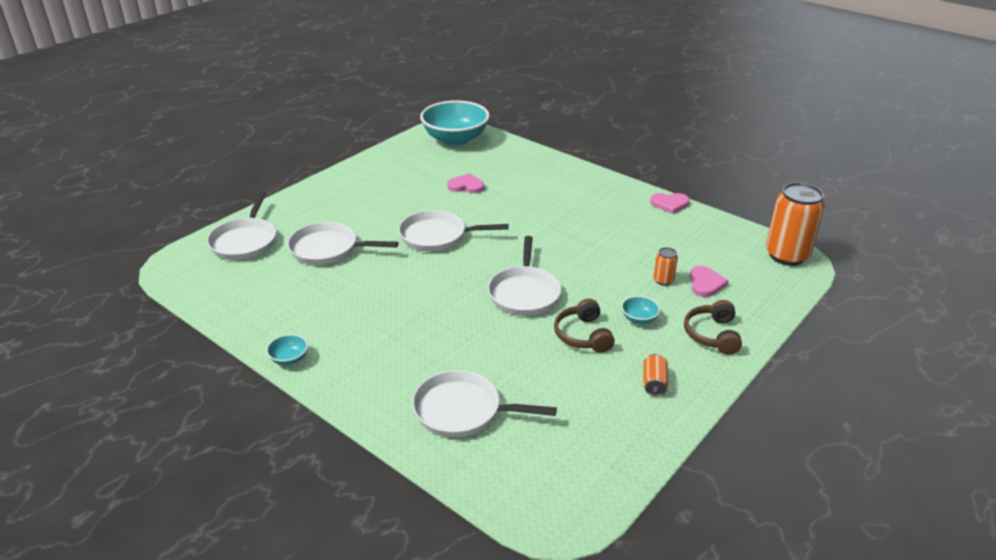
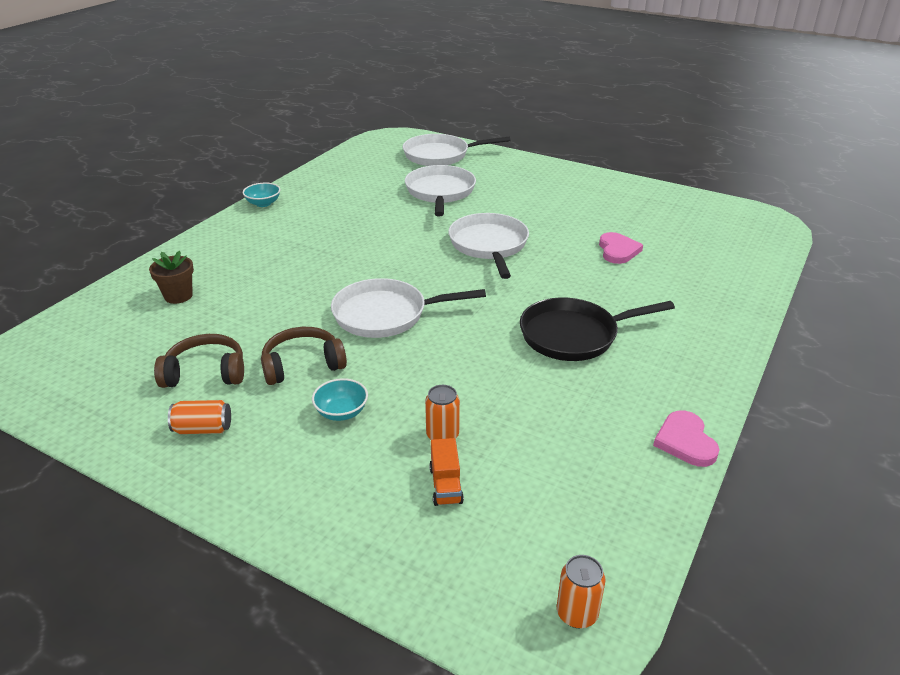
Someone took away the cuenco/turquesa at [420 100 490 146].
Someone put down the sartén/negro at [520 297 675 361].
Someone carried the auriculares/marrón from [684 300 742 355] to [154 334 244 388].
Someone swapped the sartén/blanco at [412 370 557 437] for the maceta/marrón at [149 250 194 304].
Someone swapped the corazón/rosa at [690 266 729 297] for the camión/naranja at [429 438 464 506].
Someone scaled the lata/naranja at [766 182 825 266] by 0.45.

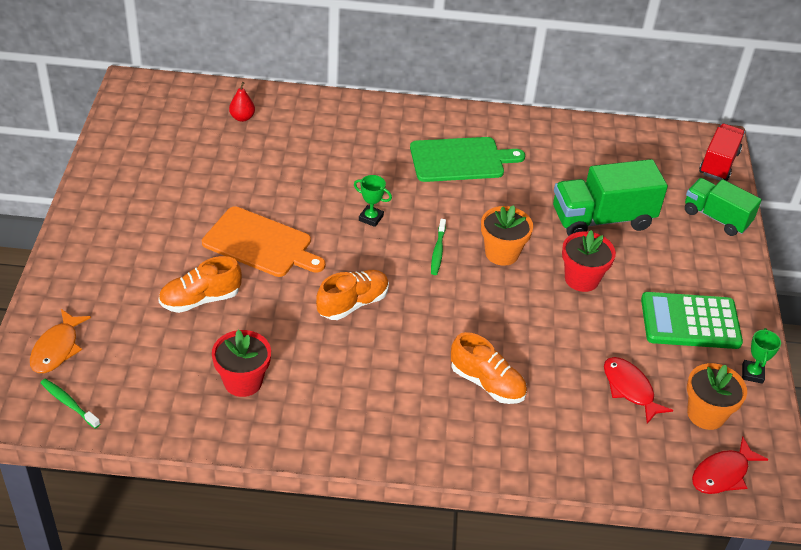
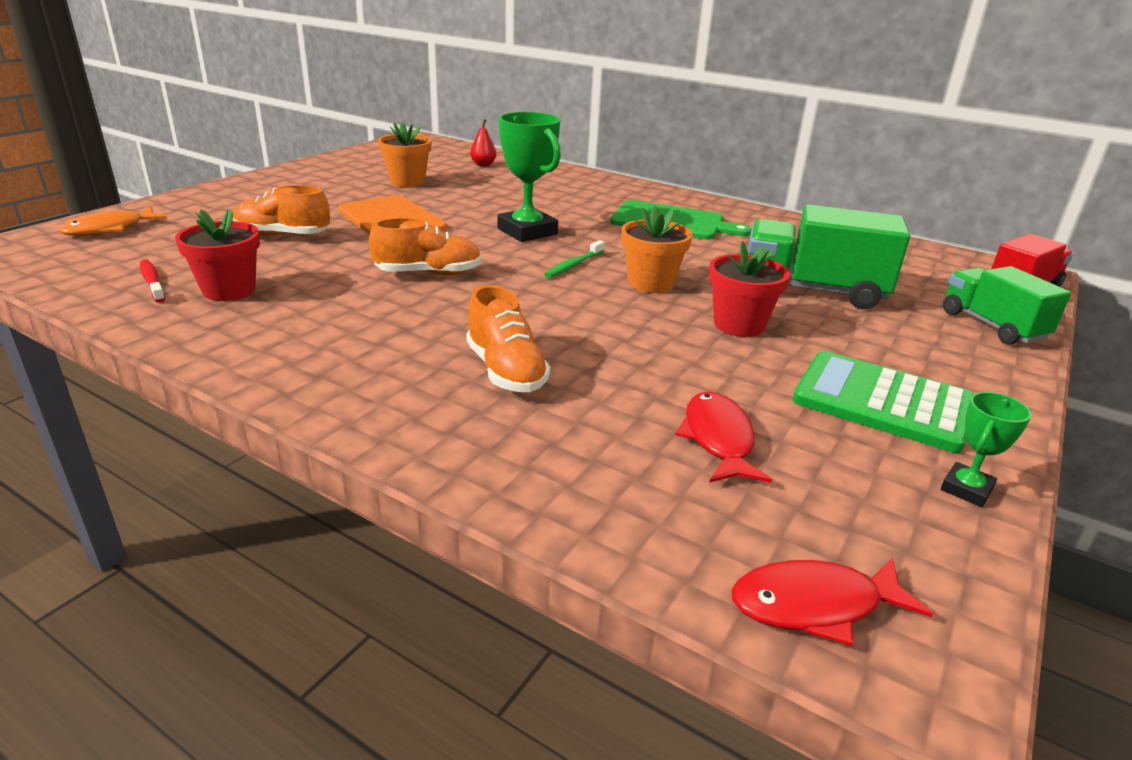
Someone took away the cepillo de dientes/verde at [41 378 100 429].
Someone put down the cepillo de dientes/rojo at [140 259 165 303].
Someone carried the maceta/naranja from [687 363 747 430] to [378 123 432 187].
Someone scaled the trofeo/verde at [354 175 392 227] by 1.95.

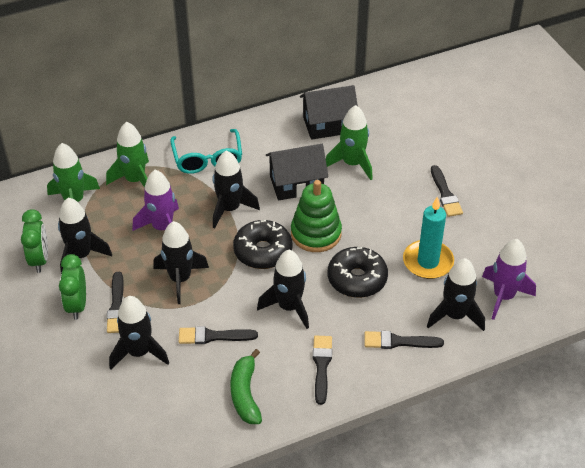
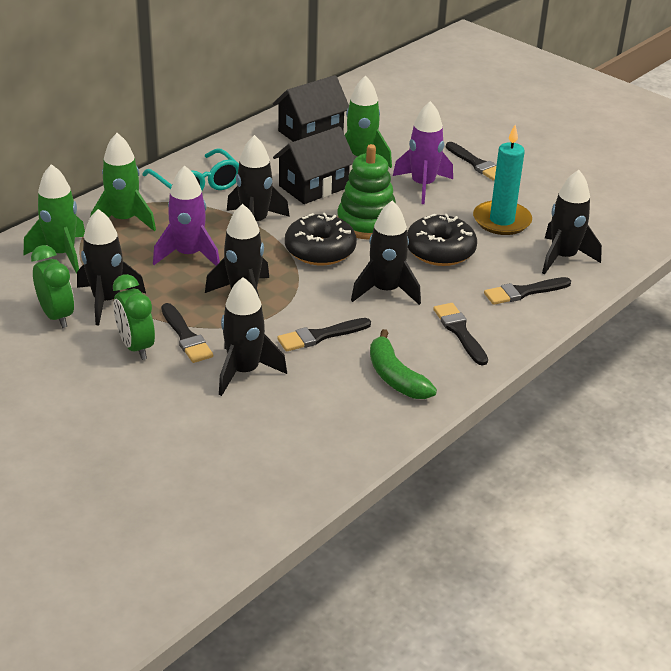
Someone carried the cohete/morado from [482 239 536 320] to [393 101 453 204].

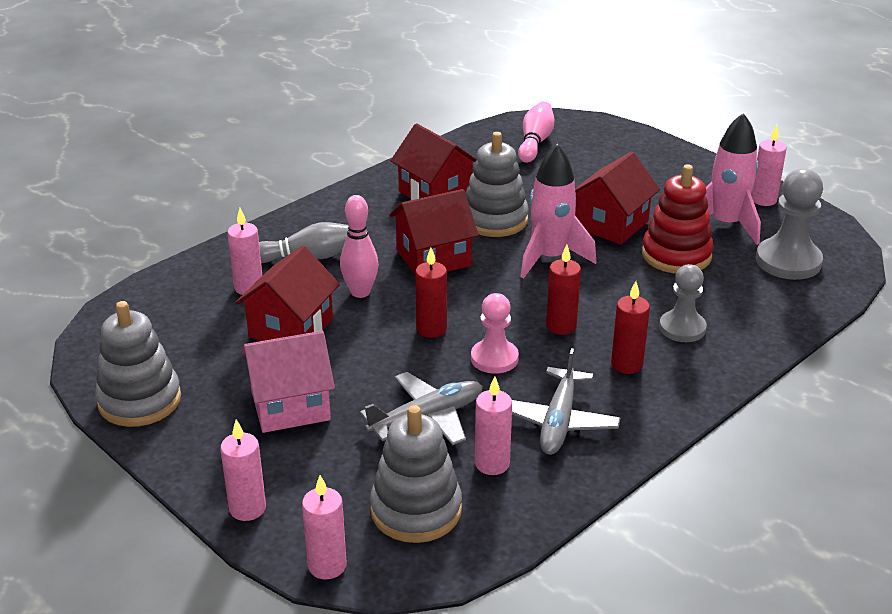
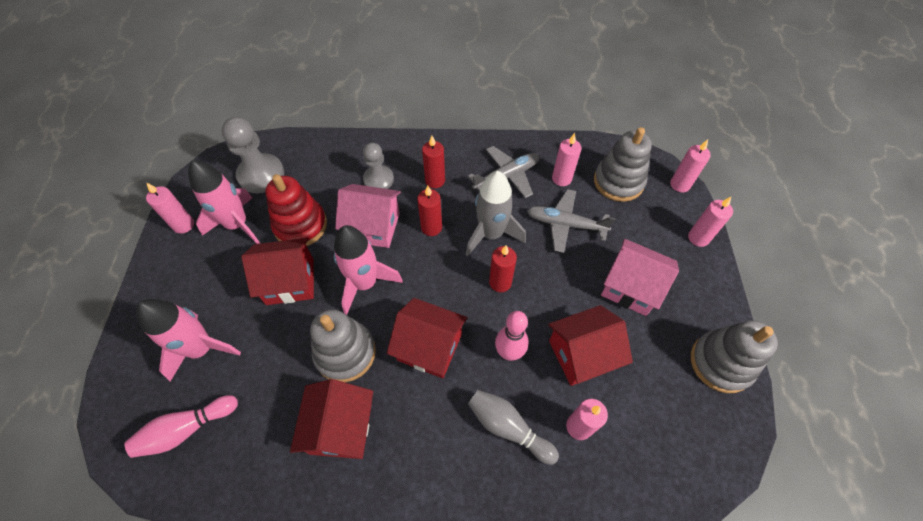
Someone put down the cohete/rosa at [136 299 241 381].
Someone put down the casa/rosa at [335 184 401 248].
Someone swapped the peón/rosa at [471 293 519 374] for the cohete/gris at [465 171 526 256].

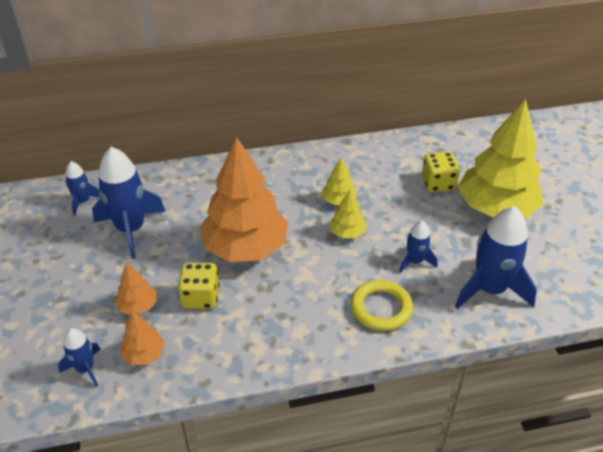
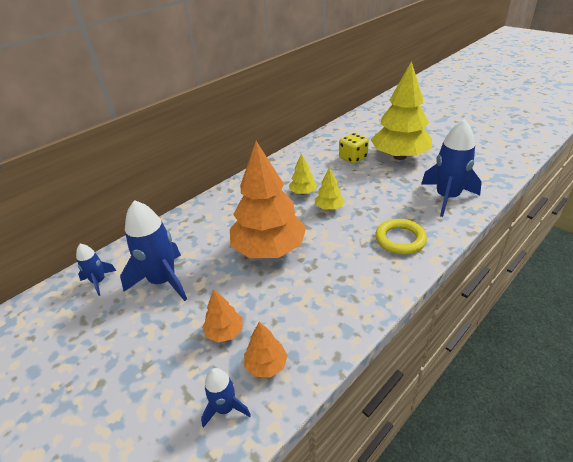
Someone took away the dado/amarillo at [178 263 220 309].
Someone took away the cohete/azul at [399 221 437 273].

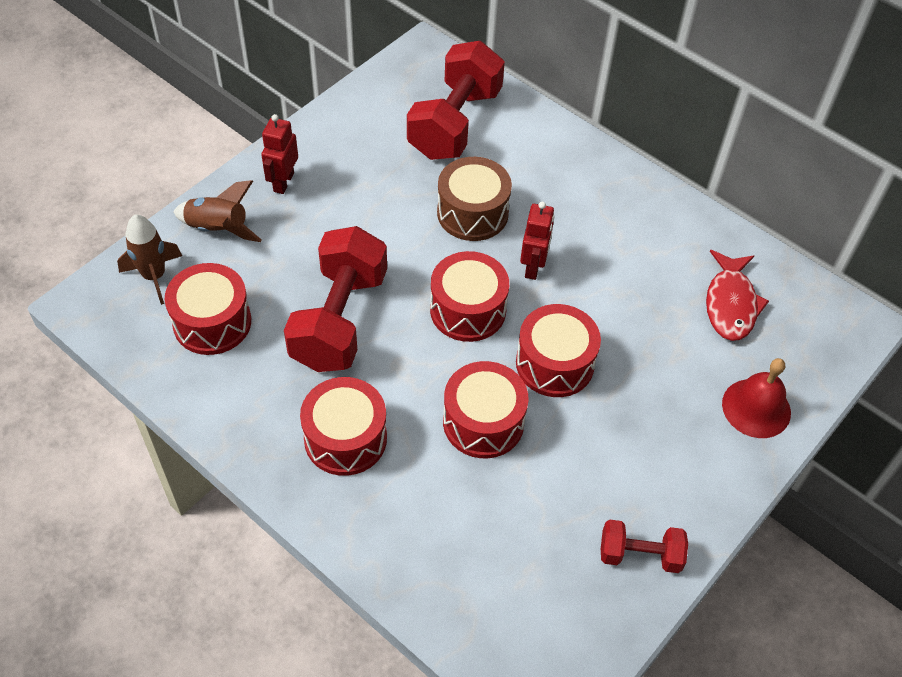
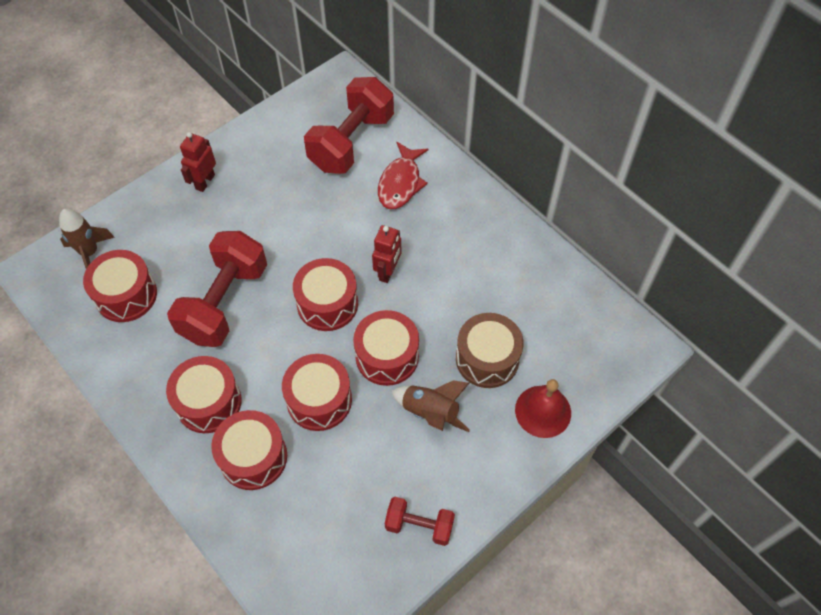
Someone put down the tambor/rojo at [211 410 287 490].
Someone carried the cohete/marrón from [173 180 262 242] to [391 380 470 432].
Someone carried the tambor/marrón from [437 157 512 241] to [456 313 524 388].
Someone carried the pez/rojo from [706 250 769 341] to [378 142 428 209].

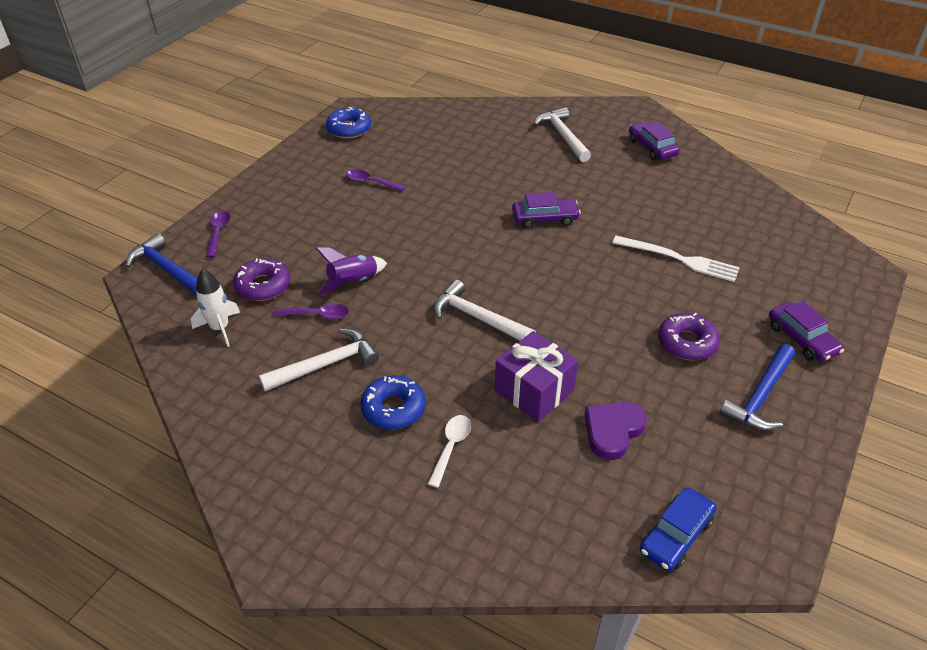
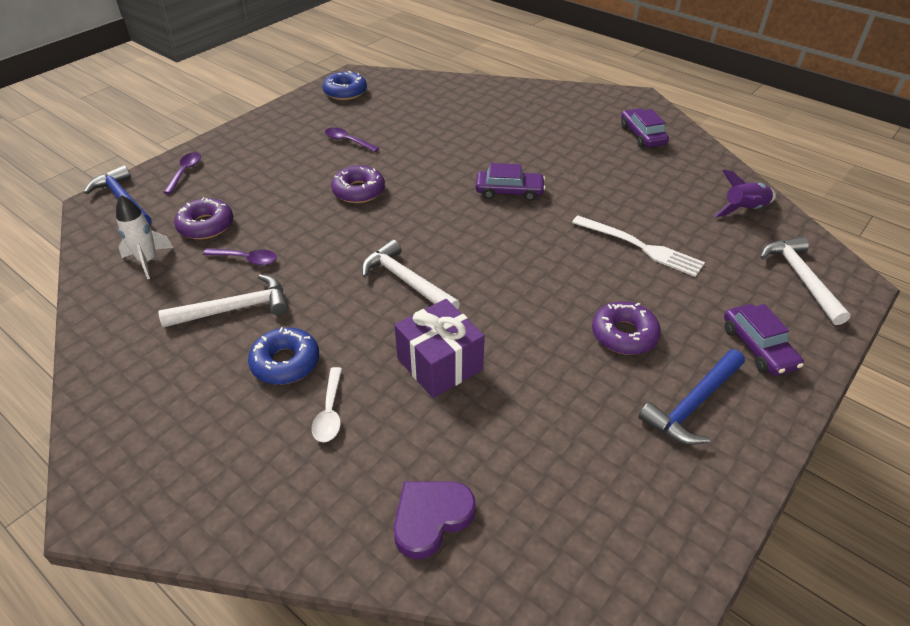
Someone took away the coche/azul at [640 487 717 571].
Someone put down the rosquilla/morado at [331 165 385 203].
Someone carried the cohete/morado from [316 248 387 295] to [715 169 776 217].
Someone carried the martillo/blanco from [534 107 591 162] to [760 237 851 325].
Someone carried the corazón/morado from [584 402 647 460] to [394 481 476 559].
Someone rotated the cuchara/blanco at [428 415 471 488] by 150 degrees clockwise.

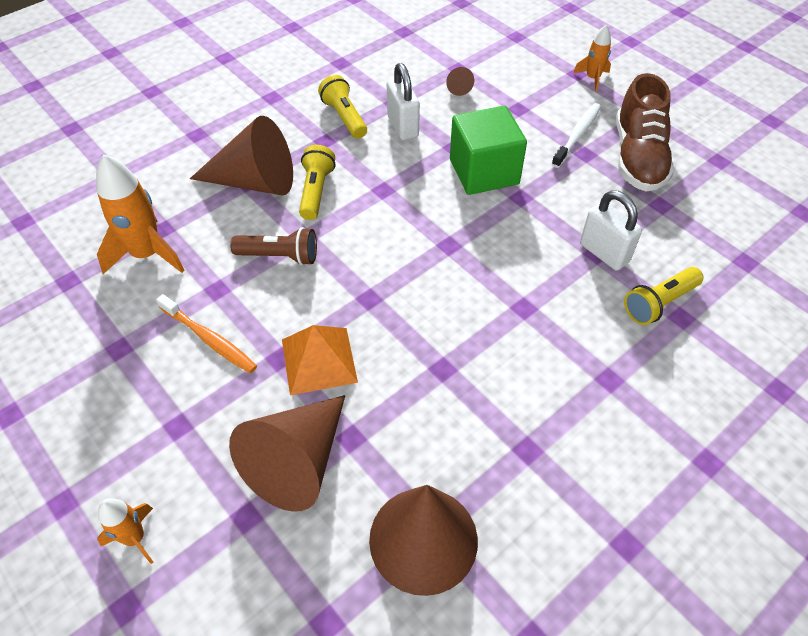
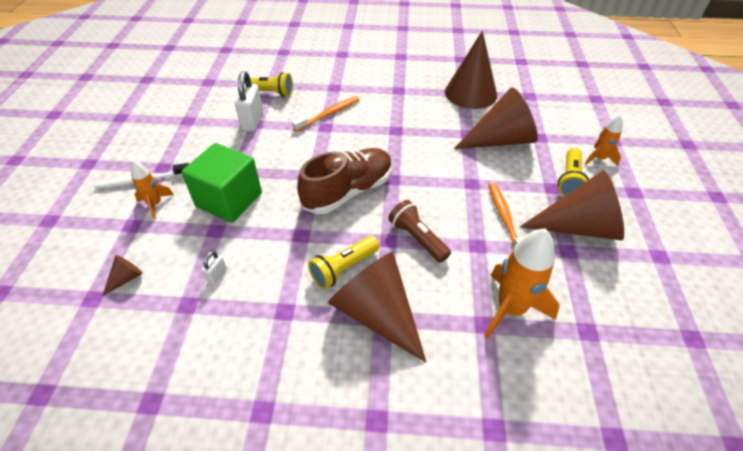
Someone took away the pirámide/naranja at [282 325 358 395].
Someone put down the cepillo de dientes/naranja at [292 96 360 132].
Someone put down the cono/marrón at [520 170 624 241].
Someone carried the lámpara de mano/amarillo from [318 75 367 139] to [558 148 589 196].
Someone carried the cohete/naranja from [573 25 611 92] to [131 161 174 219].
Someone carried the zapato/marrón from [616 73 674 191] to [297 148 392 214].
Someone scaled the candado/blanco at [387 63 420 140] by 0.48.

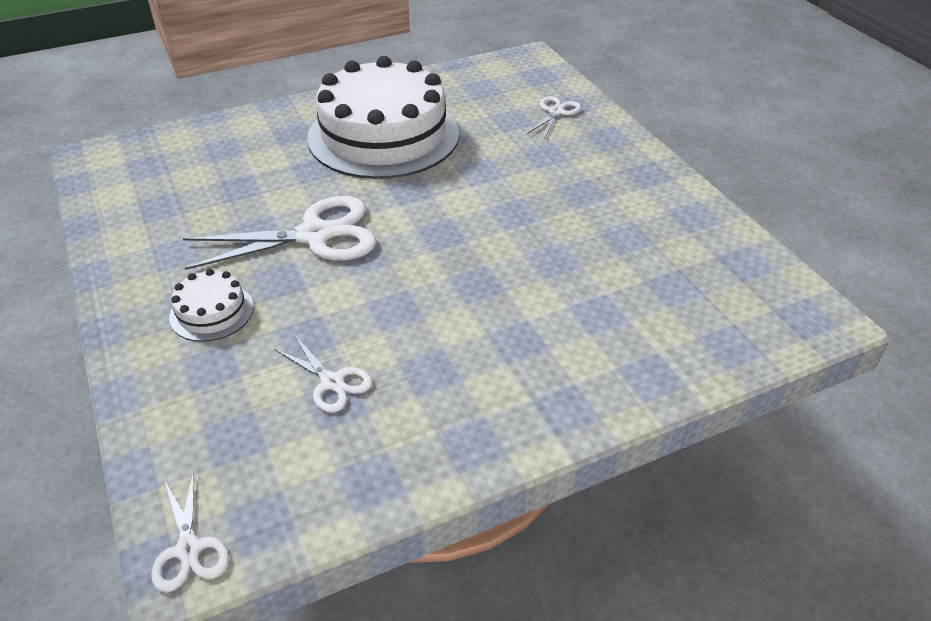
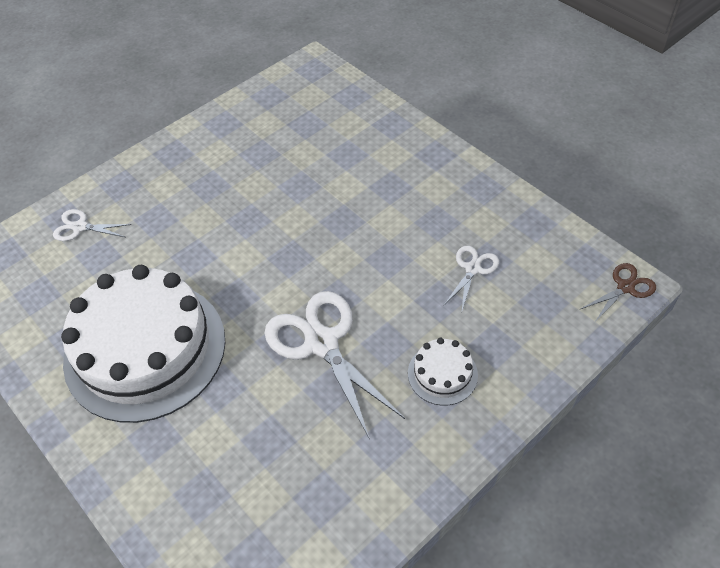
Someone repainted the tijeras/blanco at [151 470 229 592], which became the tijeras/marrón at [581 263 656 322].

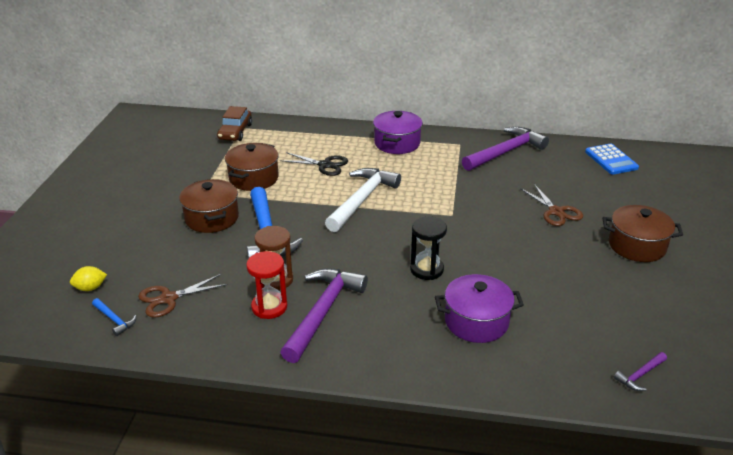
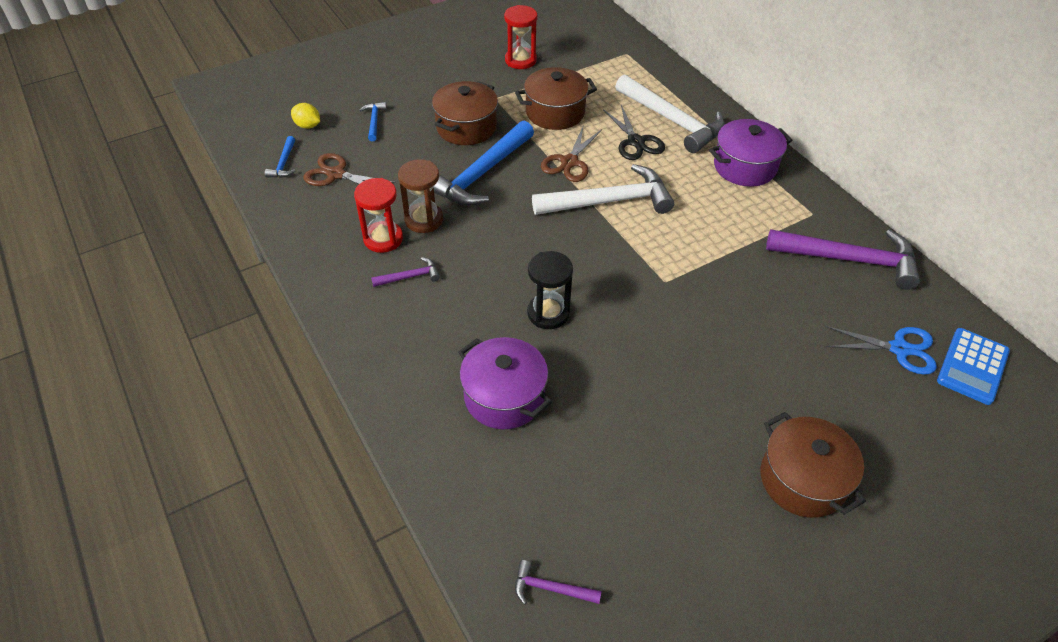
Someone took away the coche/marrón at [217 106 252 141].
Someone put down the martillo/azul at [360 102 387 141].
Someone put down the reloj de arena/rojo at [504 5 537 69].
Someone put down the martillo/blanco at [615 74 725 153].
Someone put down the tijeras/azul at [826 326 937 375].
Someone carried the tijeras/marrón from [520 184 583 226] to [541 125 602 182].
Someone scaled the martillo/morado at [280 268 368 363] by 0.44.

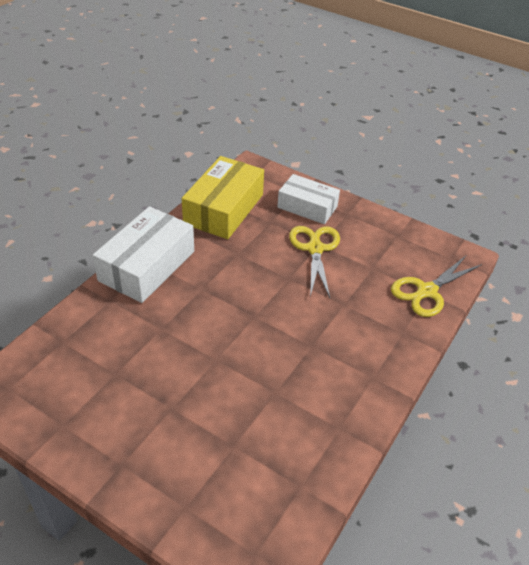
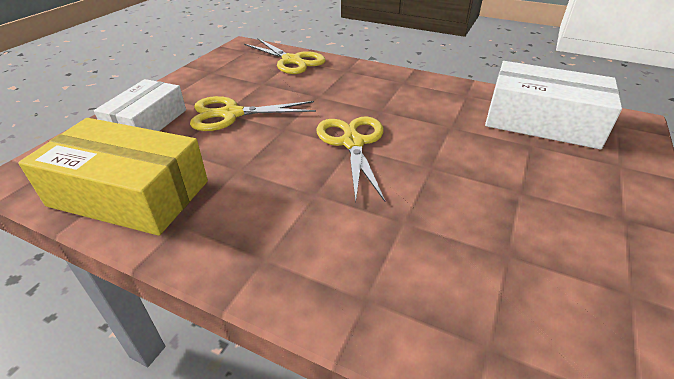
Someone put down the tijeras/amarillo at [317 116 385 202].
Someone carried the caja/blanco from [93 206 194 303] to [485 61 622 149].

